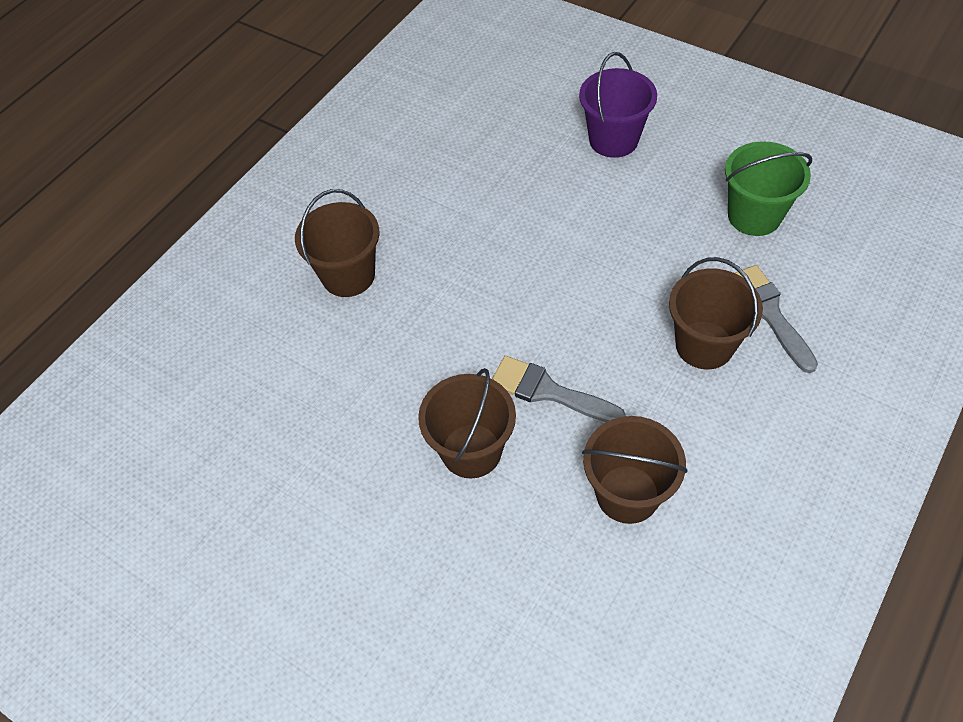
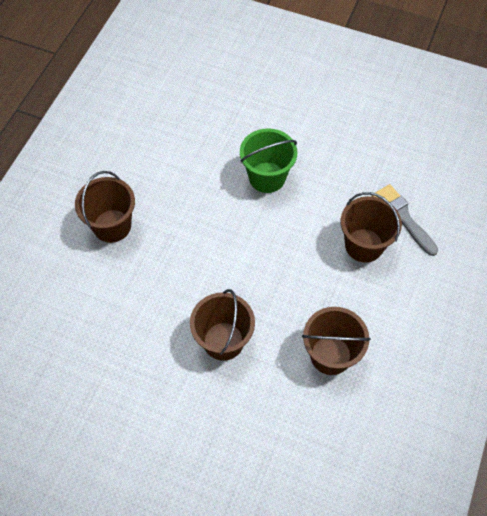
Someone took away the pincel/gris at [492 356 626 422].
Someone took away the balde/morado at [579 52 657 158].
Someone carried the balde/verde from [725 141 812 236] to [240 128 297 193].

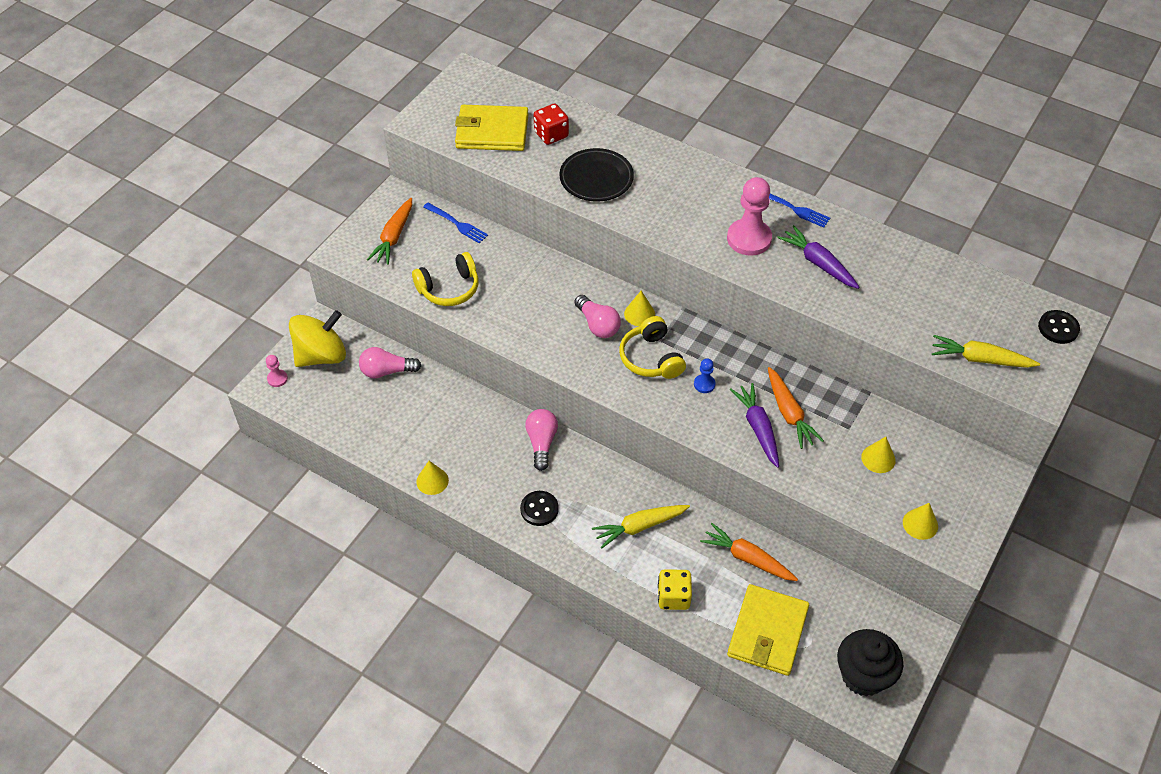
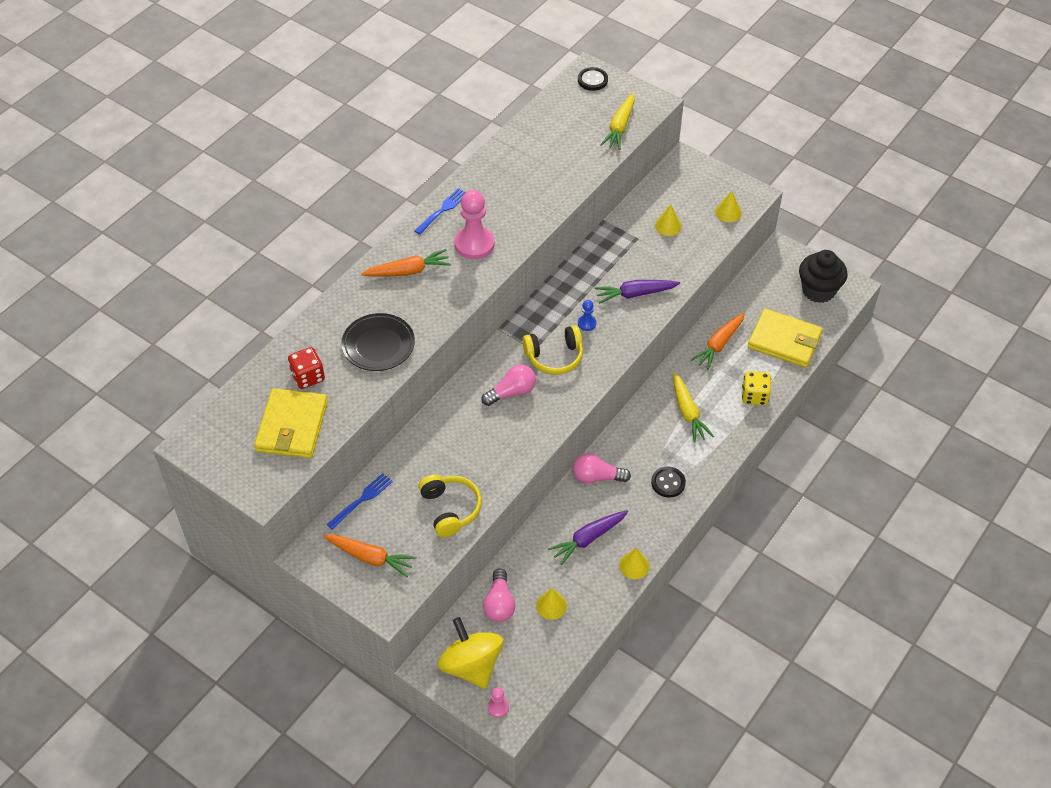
Someone carried the cono/amarillo from [624 291 655 326] to [536 588 567 620].
Someone carried the zanahoria/naranja from [768 367 824 449] to [361 249 451 277].
Someone carried the zanahoria/morado from [777 225 859 289] to [548 510 628 565].

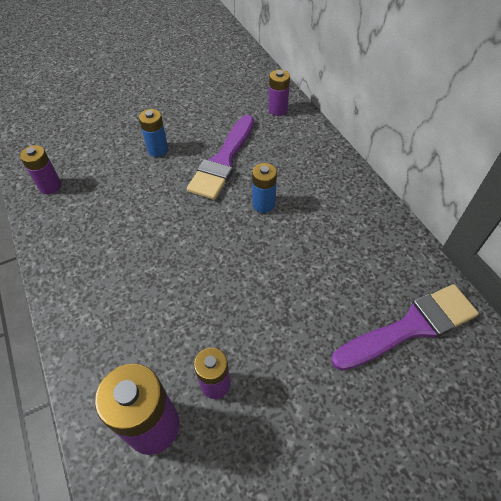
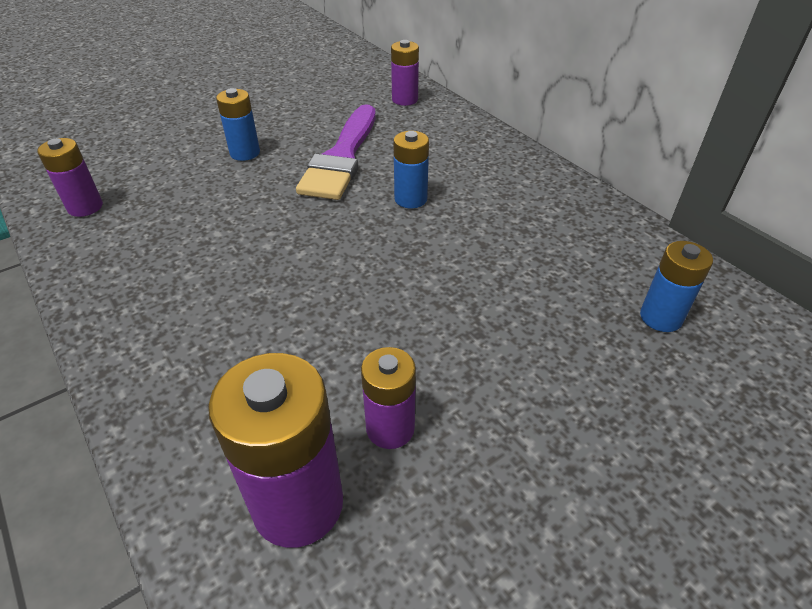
Someone swapped the pincel/morado at [331 284 479 371] for the pila/azul at [640 241 713 332].

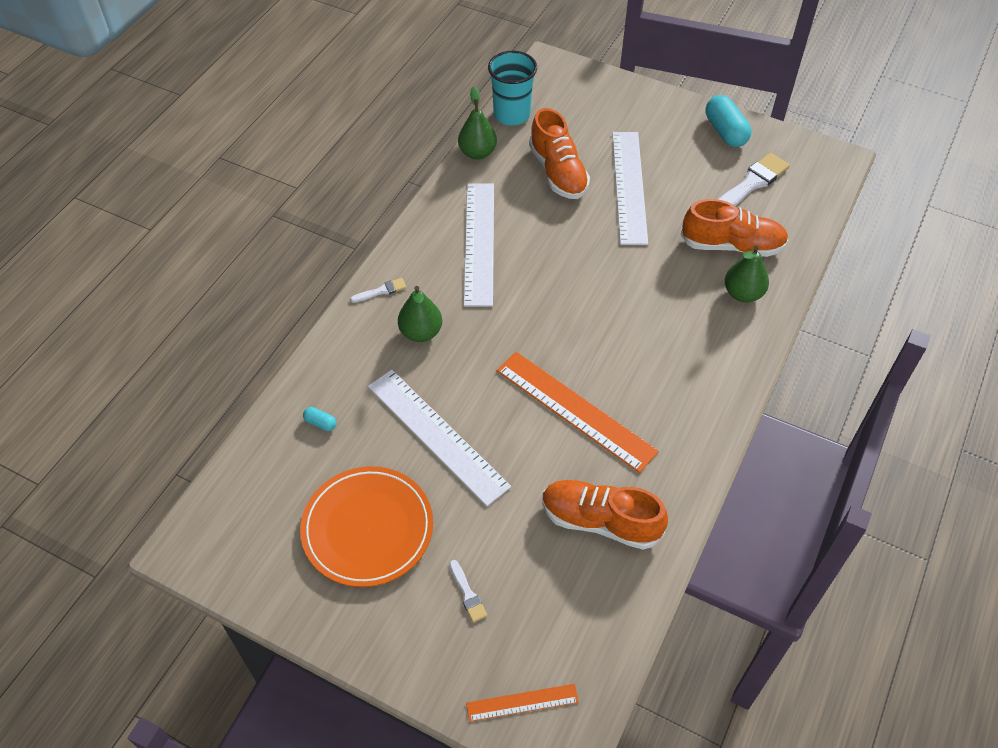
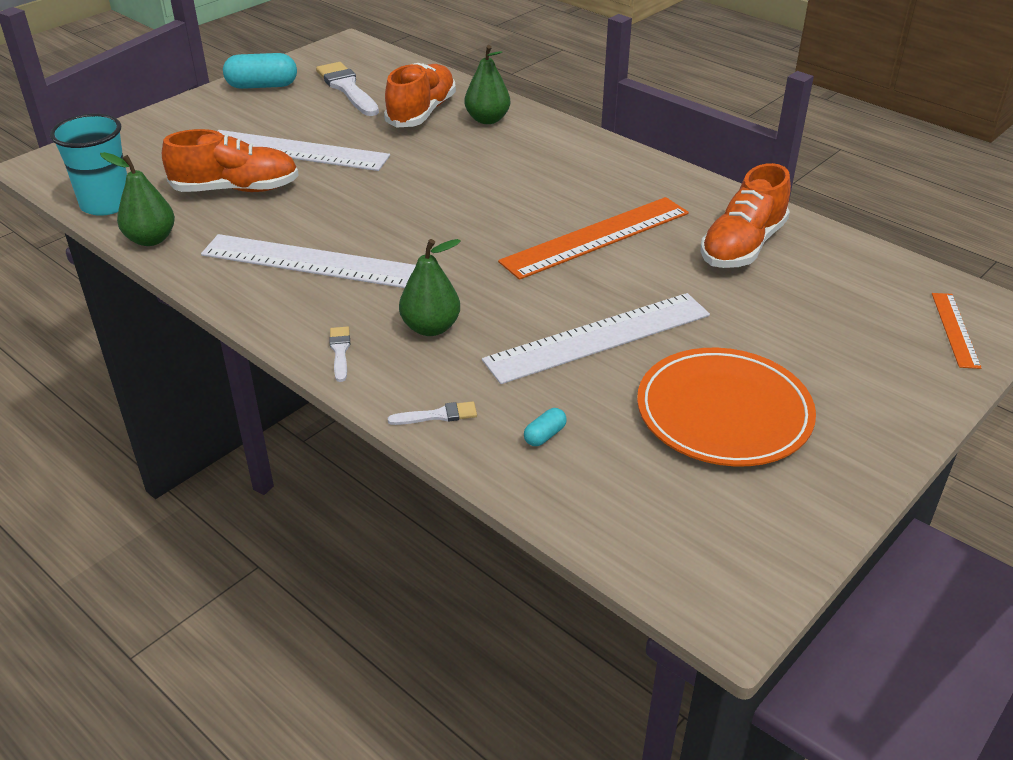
Someone carried the pincel/blanco from [450 560 487 622] to [388 401 477 425].

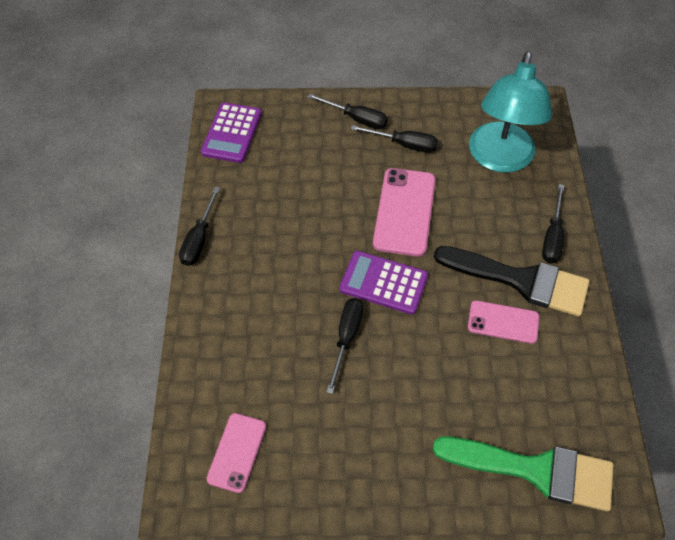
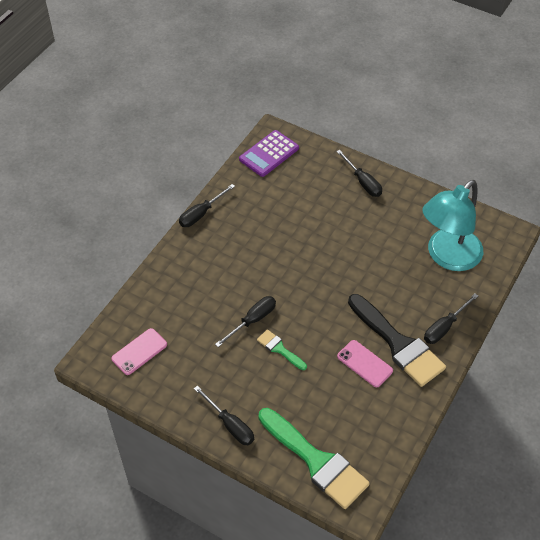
Someone took away the calculadora/morado at [339 251 428 314].
Someone took away the móvil/rosa at [373 168 436 257].
Someone put down the pincel/verde at [257 329 307 370].
Someone carried the destornillador/negro from [351 125 438 153] to [194 386 254 445].

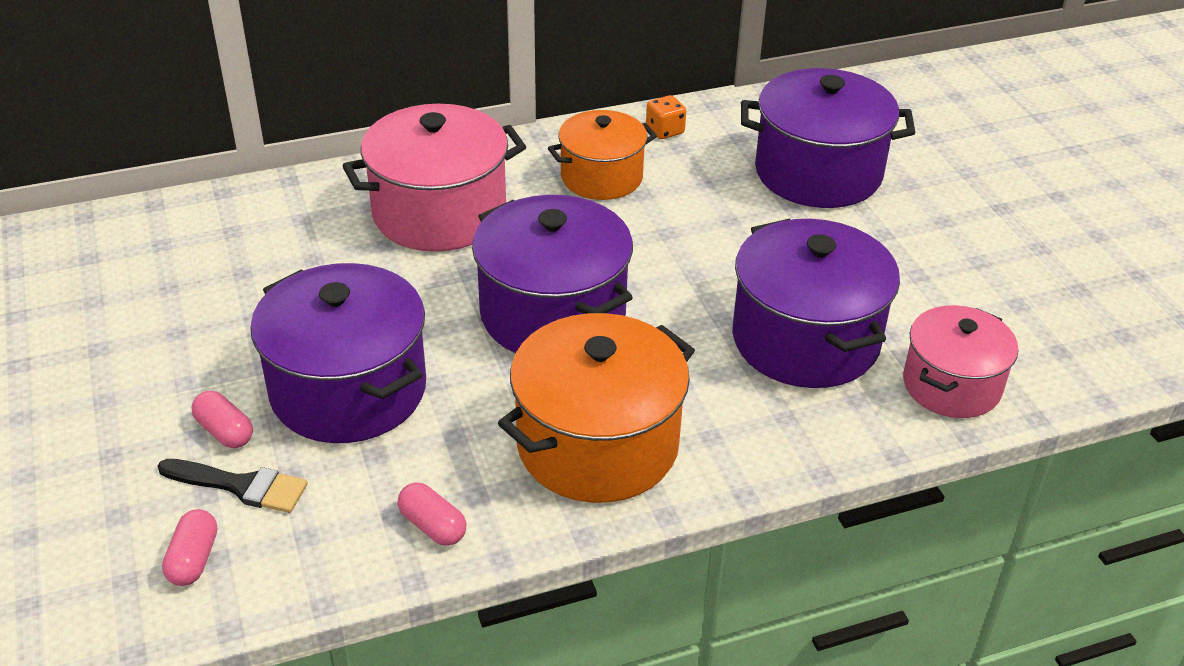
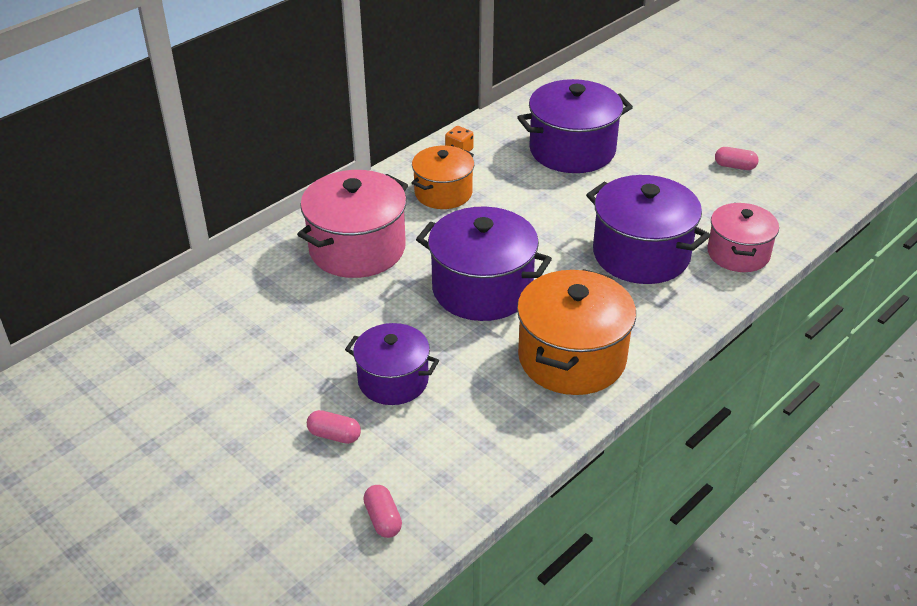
Someone took away the pincel/negro at [158 459 308 513].
Someone carried the cápsula/rosa from [398 482 466 546] to [715 147 758 170].
Someone scaled the olla/morado at [250 263 426 443] by 0.64.

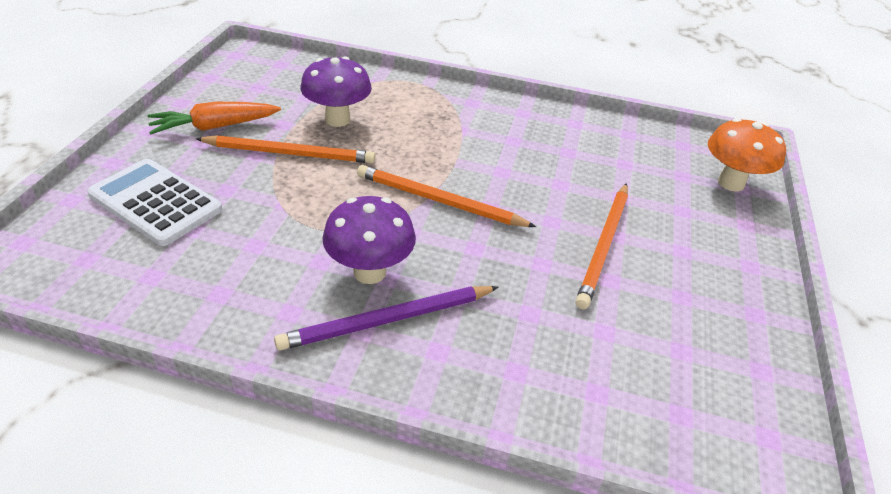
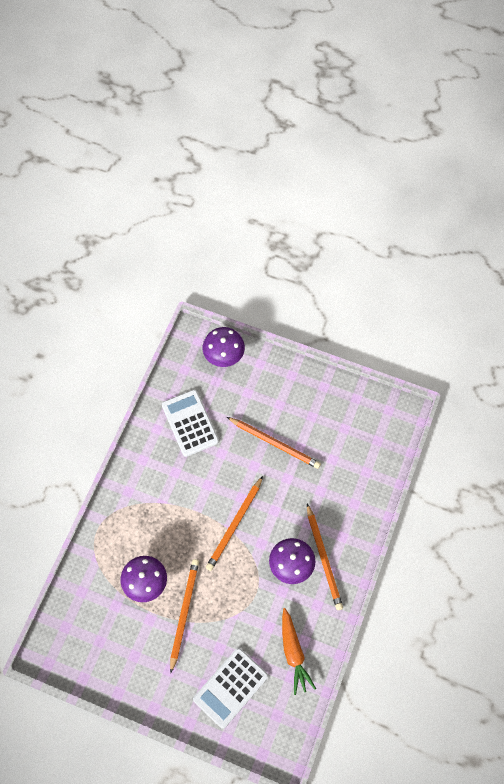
Someone put down the calculadora/blanco at [162 390 219 457].
Someone carried the zanahoria/naranja from [147 102 281 135] to [282 608 316 695].
Someone repainted the lápiz/morado at [274 286 499 351], which became the lápiz/naranja at [307 504 343 610].
Someone repainted the seta/naranja at [708 118 786 192], which became the seta/morado at [203 327 245 367].

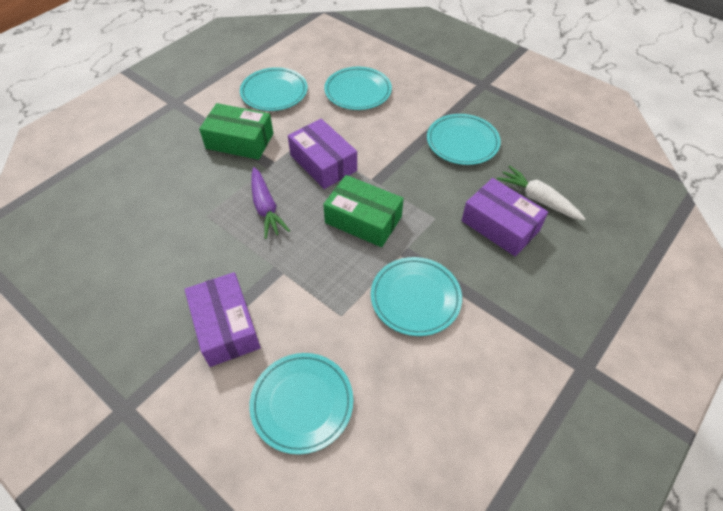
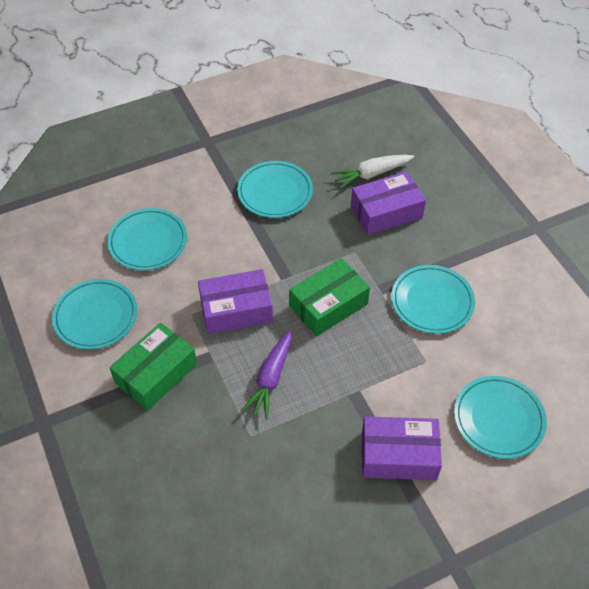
Someone rotated the zanahoria/morado at [251 167 290 239] by 105 degrees clockwise.

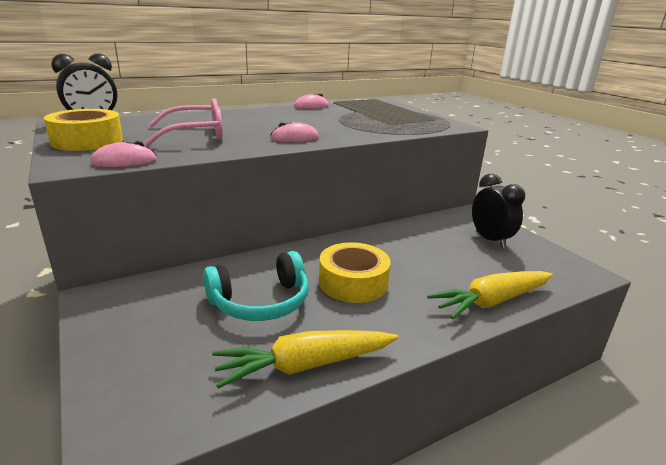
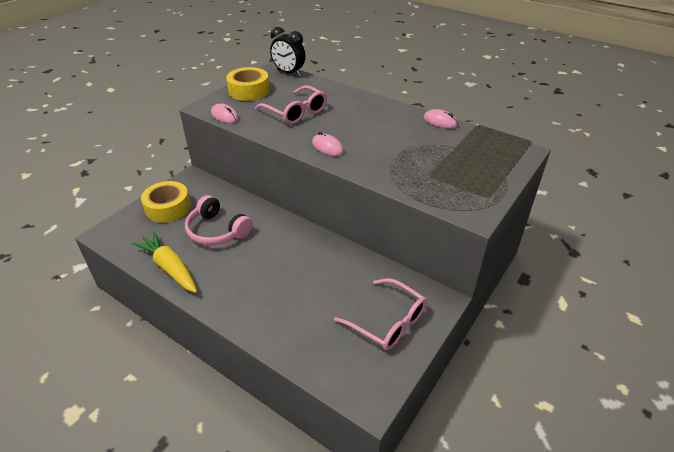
Someone took away the zanahoria/amarillo at [427 271 553 319].
Someone carried the cinta adhesiva/amarillo from [319 242 391 303] to [141 181 191 223].
Someone swapped the despertador/negro at [472 174 525 249] for the gafas/rosa at [334 278 427 351].
Someone repainted the auriculares/turquesa at [203 251 308 321], which became the auriculares/rosa at [185 195 253 245].

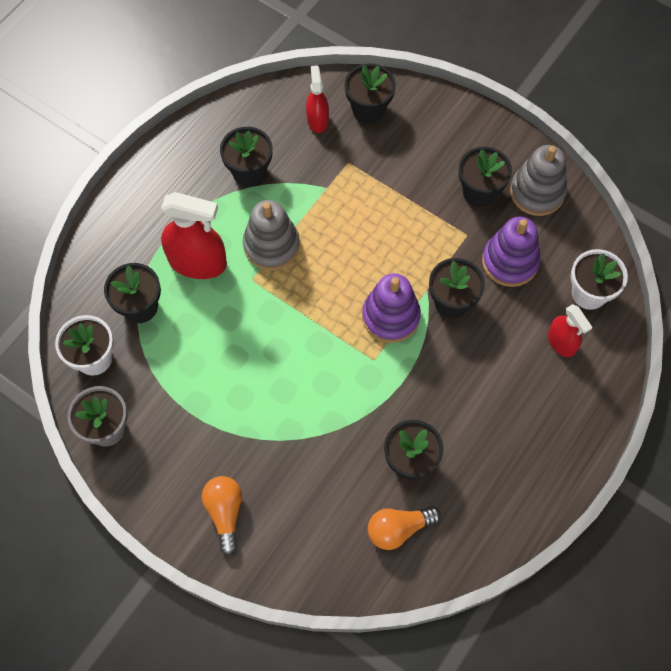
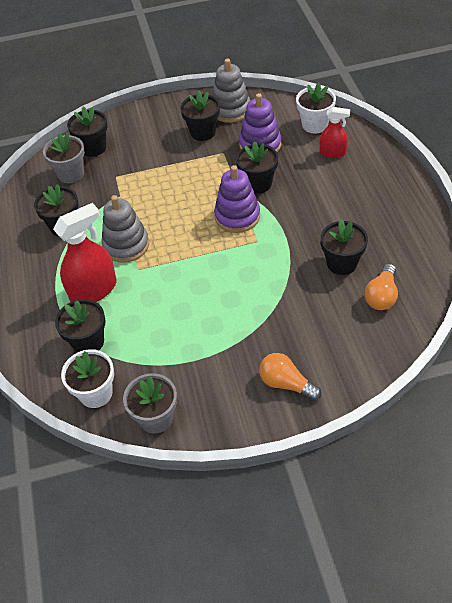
Someone swapped the pulverizador/rojo at [306 65 329 133] for the maceta/gris at [43 133 85 183].

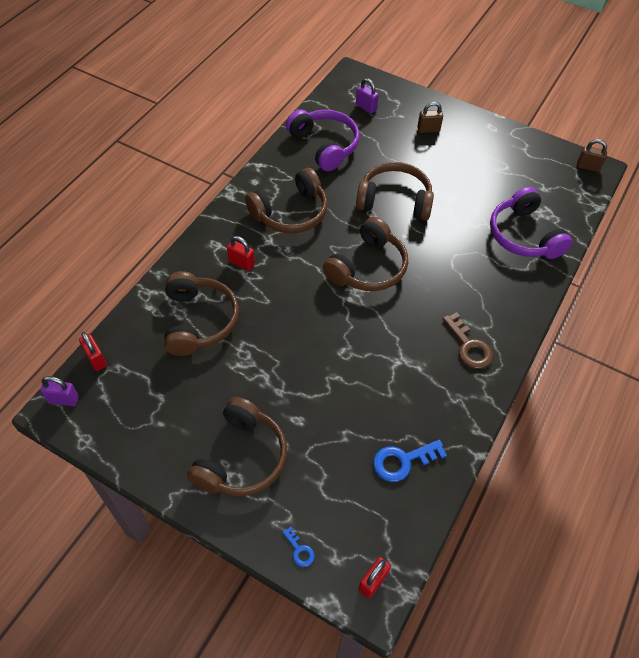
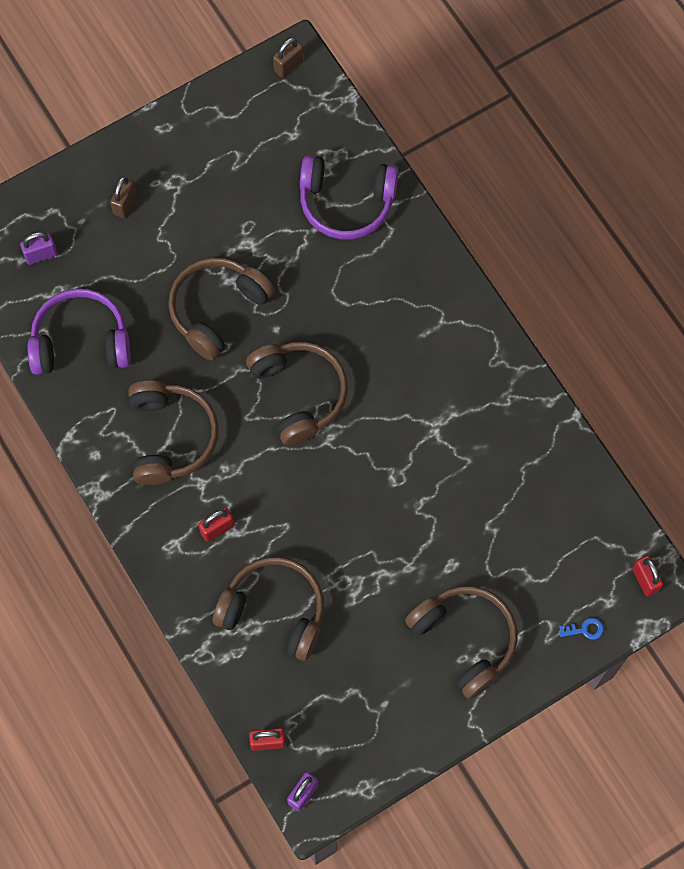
Someone took away the llave/azul at [373 440 447 482].
Someone took away the llave/marrón at [443 312 493 369].

